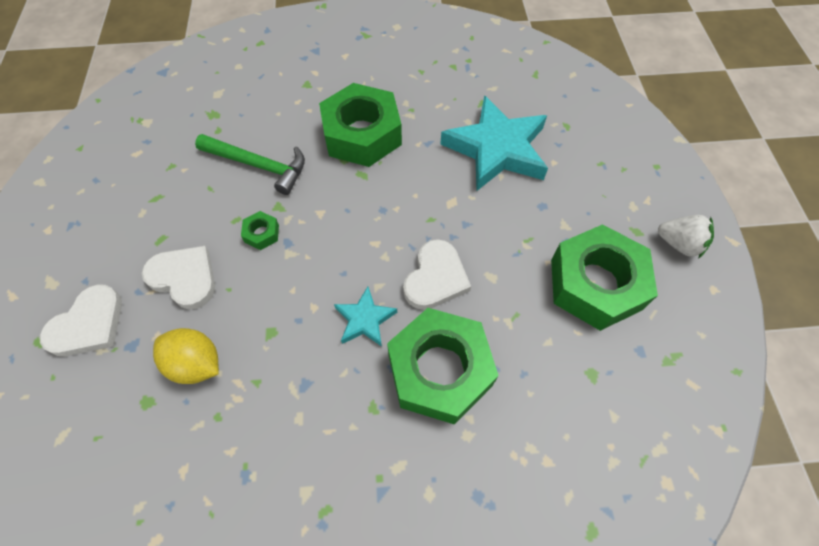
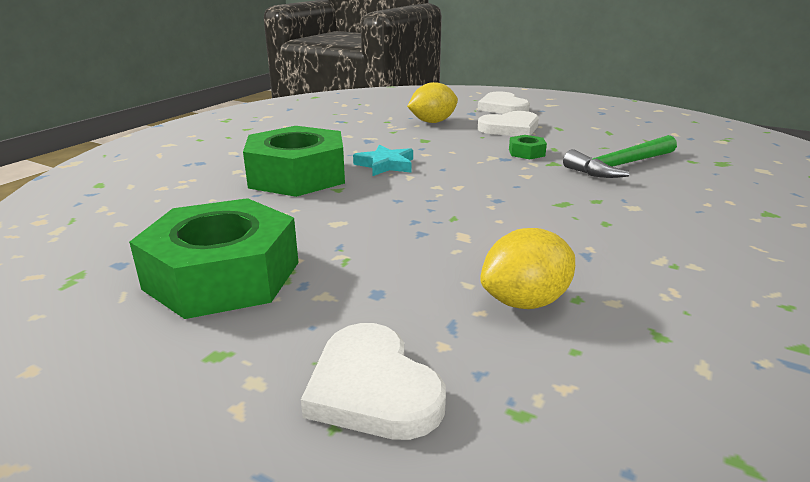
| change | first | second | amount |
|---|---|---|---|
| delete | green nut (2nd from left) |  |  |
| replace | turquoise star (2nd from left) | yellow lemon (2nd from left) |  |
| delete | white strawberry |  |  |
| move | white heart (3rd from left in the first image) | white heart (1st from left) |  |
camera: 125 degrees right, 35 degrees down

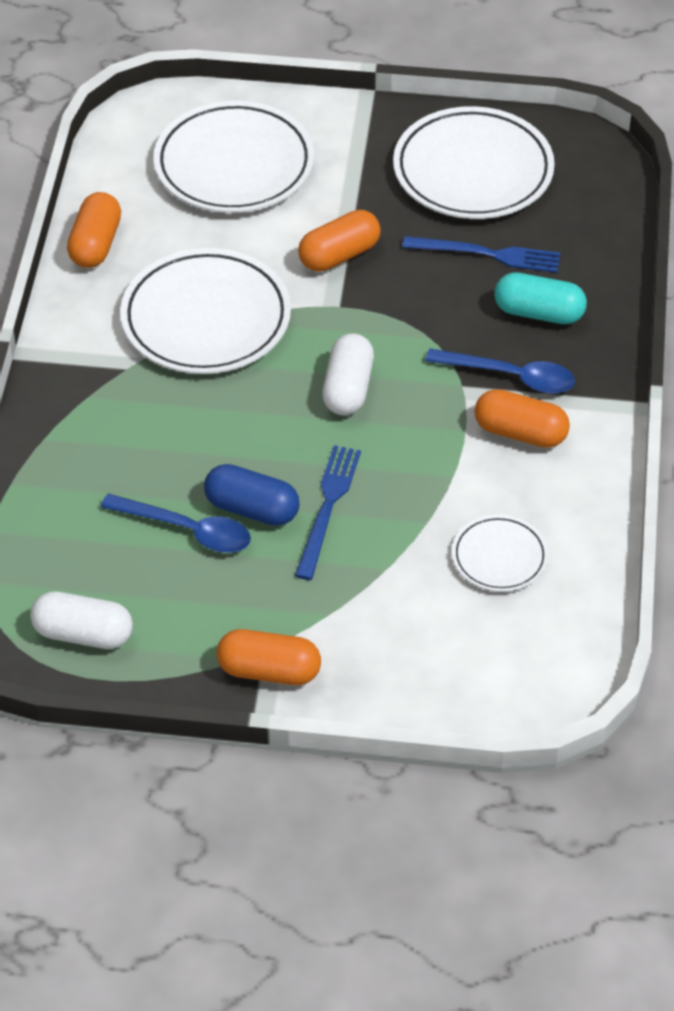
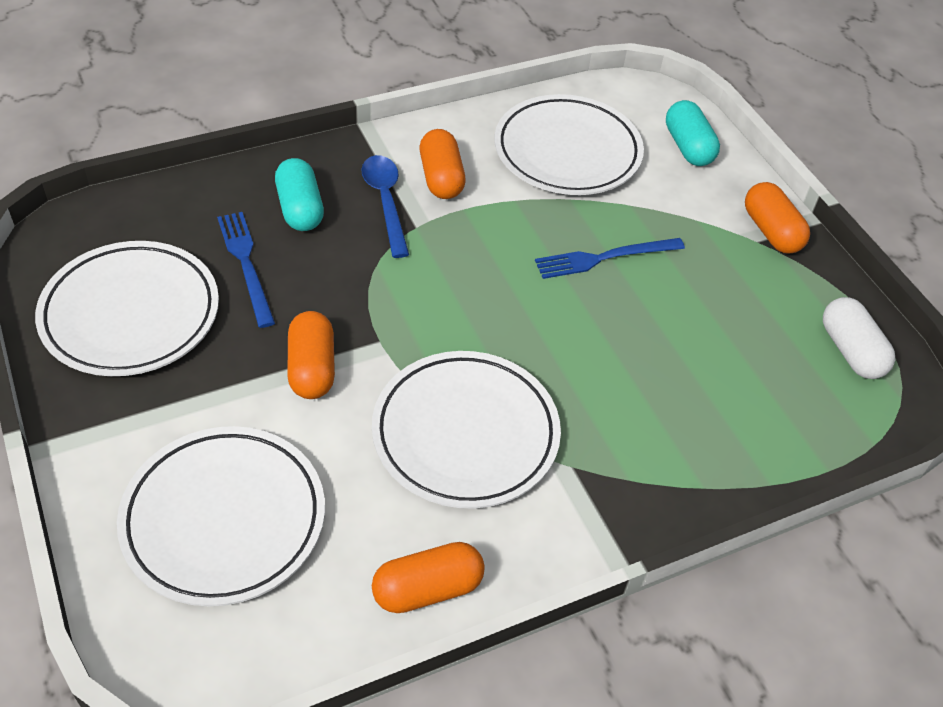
| change | first | second | amount |
|---|---|---|---|
| rotate | orange capsule (3rd from left in the first image) | orange capsule (1st from left) | 60 degrees clockwise |
| delete | white capsule (2nd from left) |  |  |
| delete | blue capsule |  |  |
| delete | blue spoon (1st from left) |  |  |
| resize | white plate (4th from left) |  | x1.92 |
| insert |  | turquoise capsule (2nd from left) |  |
camera: 125 degrees left, 0 degrees up

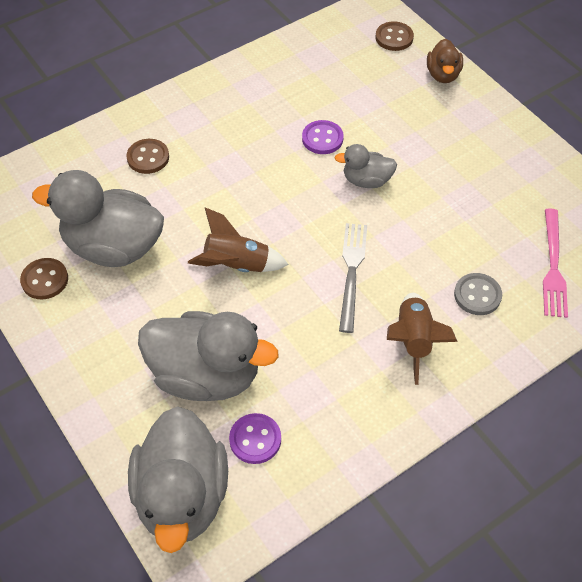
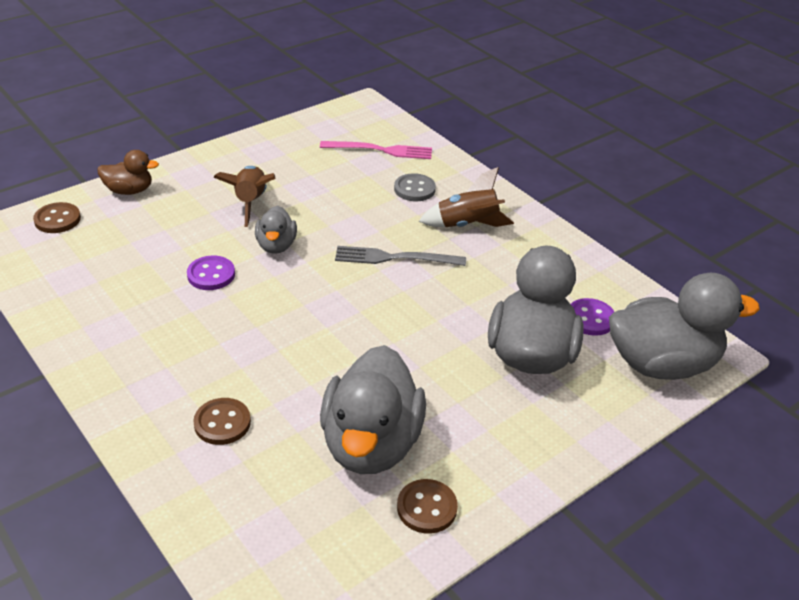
| change | first | second | amount |
|---|---|---|---|
| move | brown rocket (1st from left) |  |  |
camera: 95 degrees left, 15 degrees down

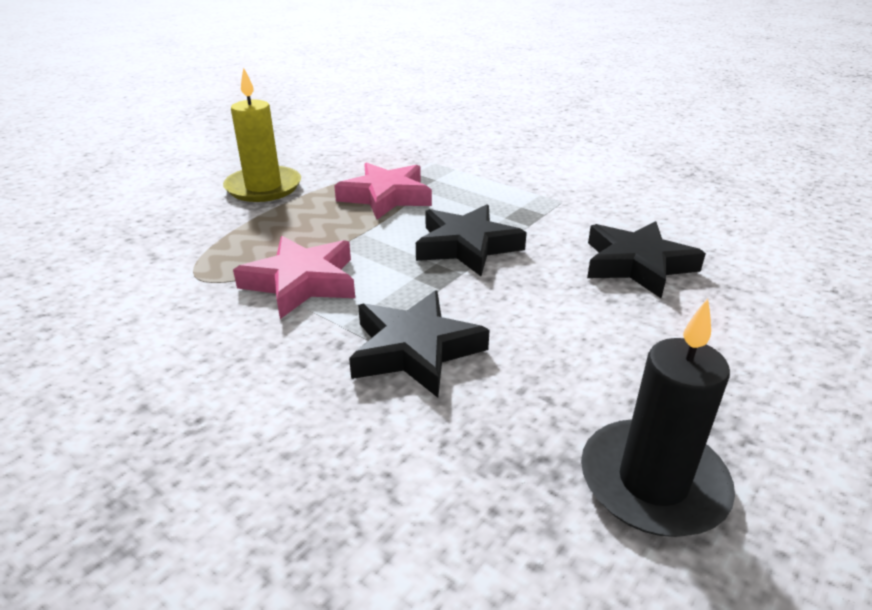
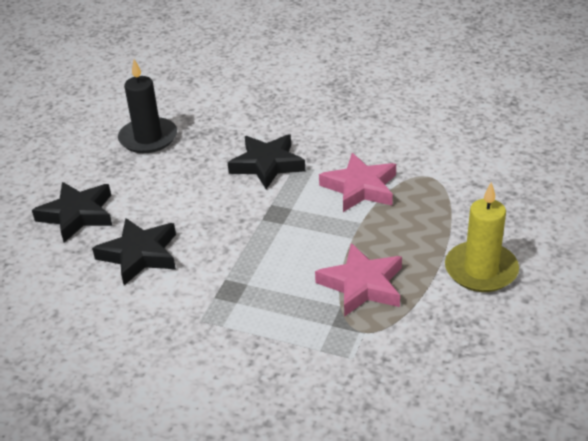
| change | first | second | amount |
|---|---|---|---|
| move | black star (2nd from left in the first image) | black star (1st from left) |  |
camera: 165 degrees right, 5 degrees up

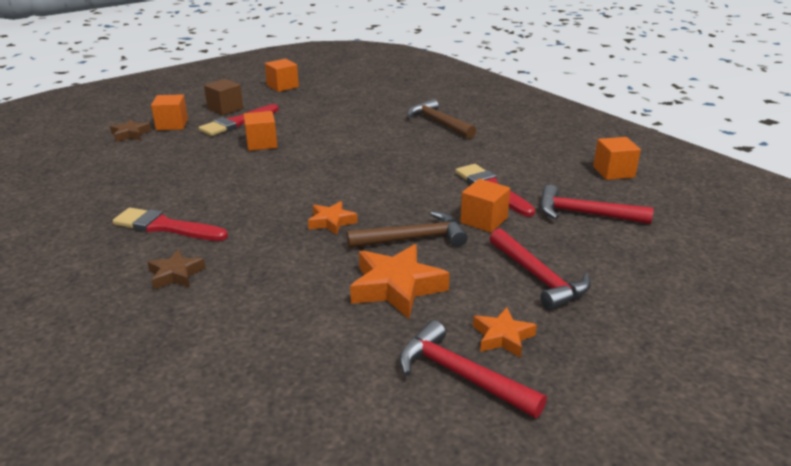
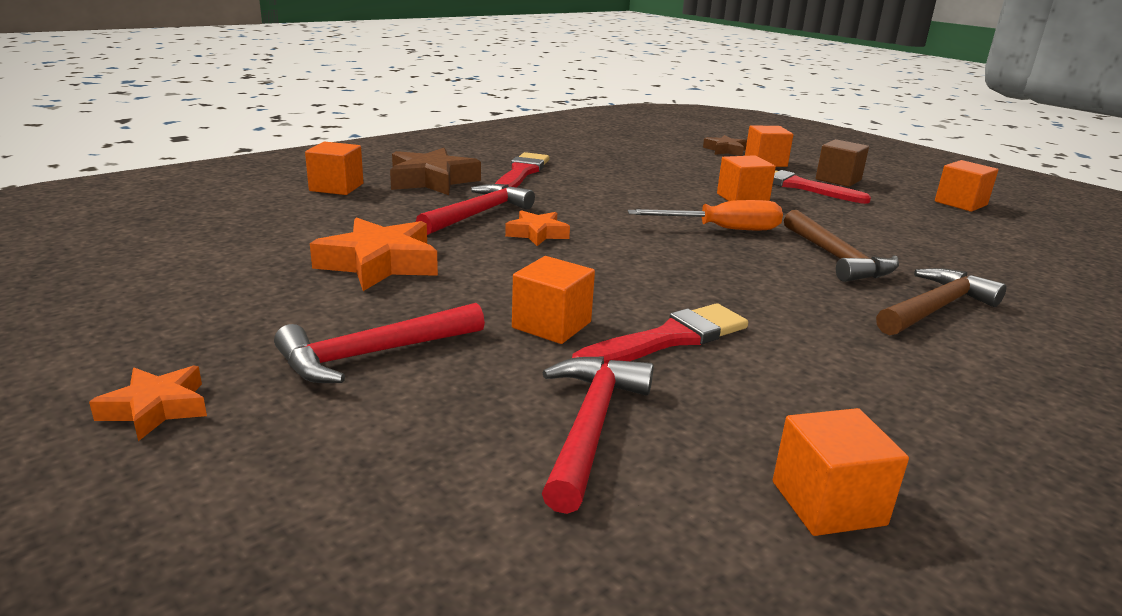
| change | first | second | amount |
|---|---|---|---|
| move | brown hammer (1st from left) |  |  |
| resize | brown star (2nd from left in the first image) | brown star (1st from left) | x1.73 |
| move | orange star (3rd from left in the first image) | orange star (1st from left) |  |
| move | red hammer (1st from left in the first image) | red hammer (2nd from left) |  |
| insert |  | orange cube (1st from left) |  |
| insert |  | orange screwdriver |  |
camera: 85 degrees right, 5 degrees down

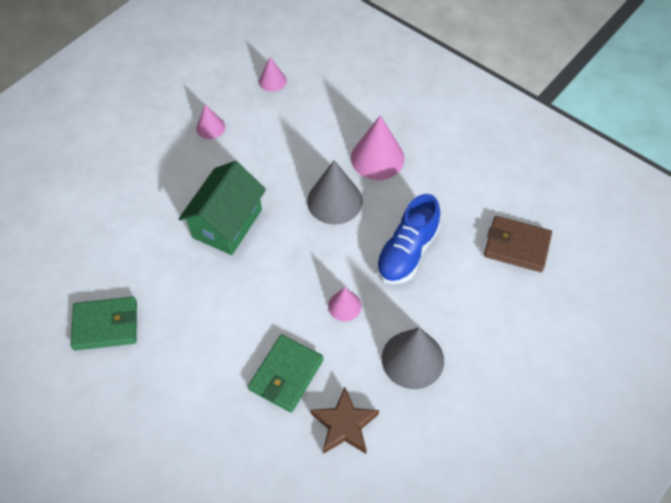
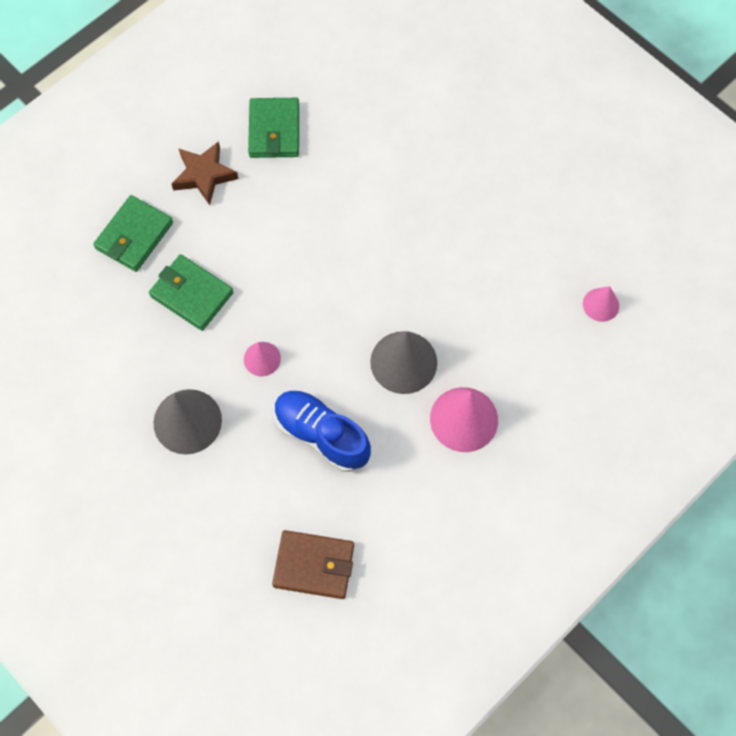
| change | first | second | amount |
|---|---|---|---|
| delete | pink cone (1st from left) |  |  |
| delete | green house |  |  |
| rotate | brown wallet |  | 75 degrees clockwise |
| move | brown star |  |  |
| insert |  | green wallet (1st from left) |  |
camera: 95 degrees right, 10 degrees up

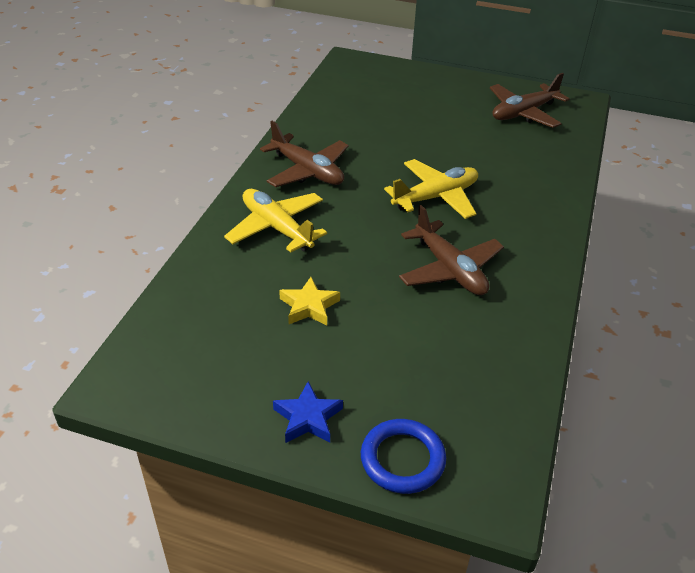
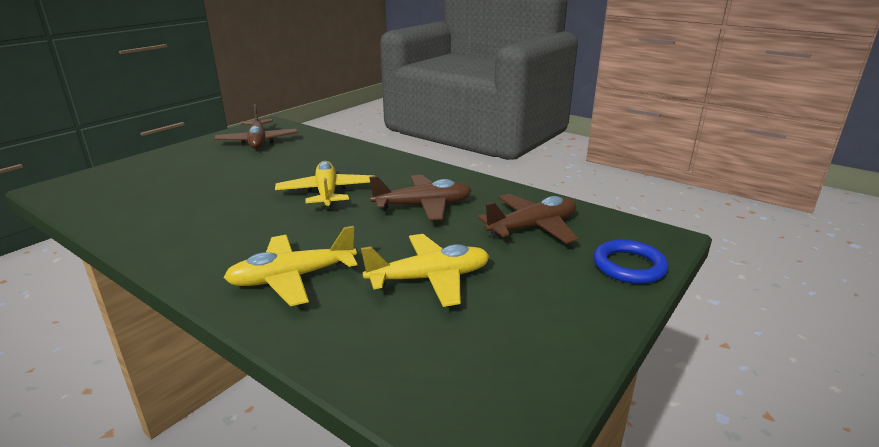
| change | first | second | amount |
|---|---|---|---|
| move | brown plane (1st from left in the first image) | brown plane (3rd from left) |  |
| replace | yellow star | yellow plane (3rd from left) |  |
| delete | blue star |  |  |
camera: 70 degrees left, 15 degrees down

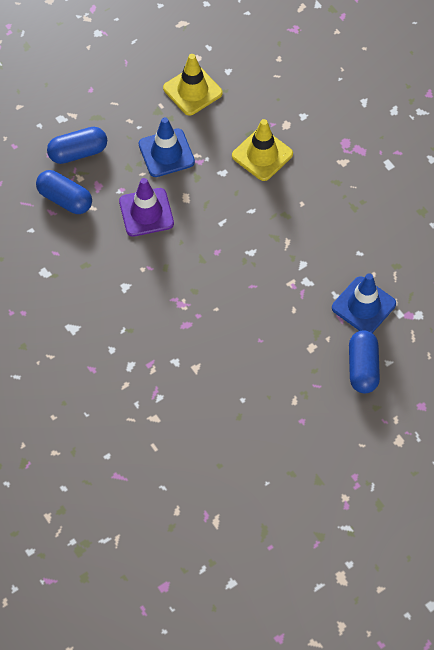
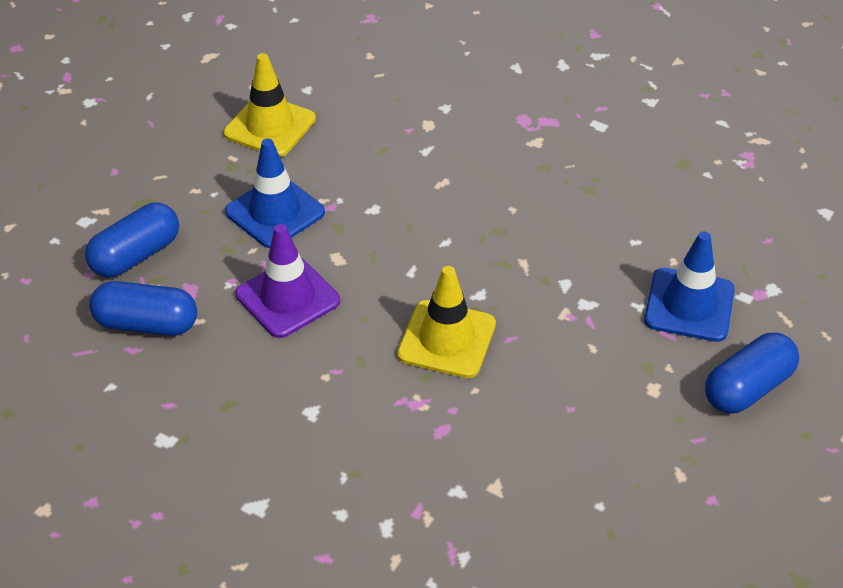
| change | first | second | amount |
|---|---|---|---|
| move | yellow traffic cone (2nd from left) |  |  |
| rotate | blue capsule (3rd from left) |  | 75 degrees clockwise |
camera: 25 degrees left, 15 degrees down

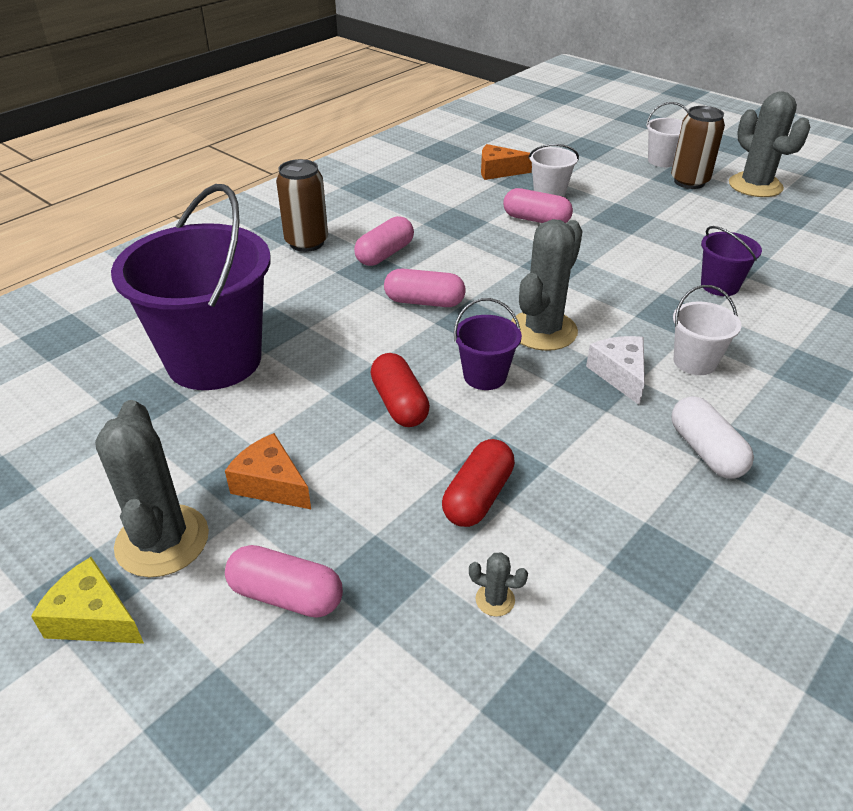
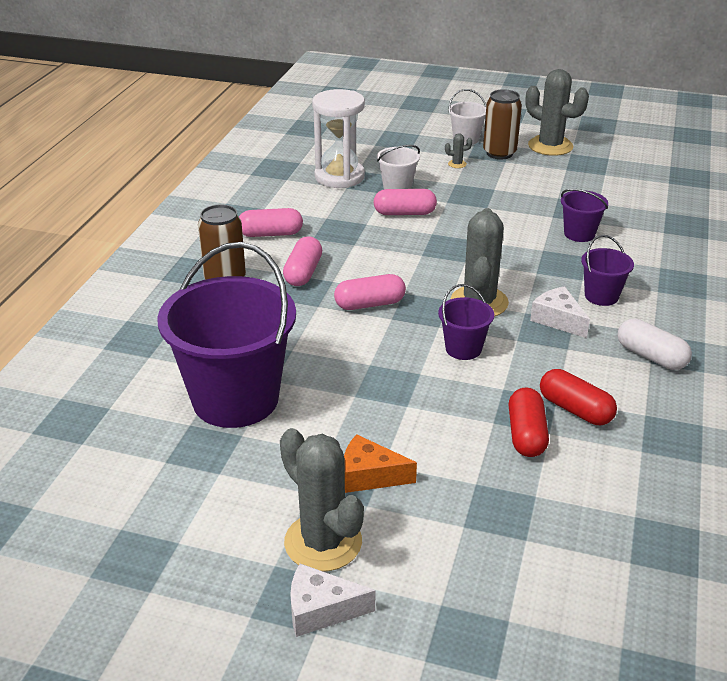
| change | first | second | amount |
|---|---|---|---|
| replace | orange cheese (2nd from left) | white hourglass |  |
| recolor | white bucket (3rd from left) | purple bucket (4th from left) |  |
| move | red capsule (1st from left in the first image) | red capsule (2nd from left) |  |
| move | pink capsule (1st from left) |  |  |
| move | grey cactus (2nd from left) |  |  |
| recolor | yellow cheese | white cheese (1st from left) |  |
camera: 25 degrees left, 5 degrees down

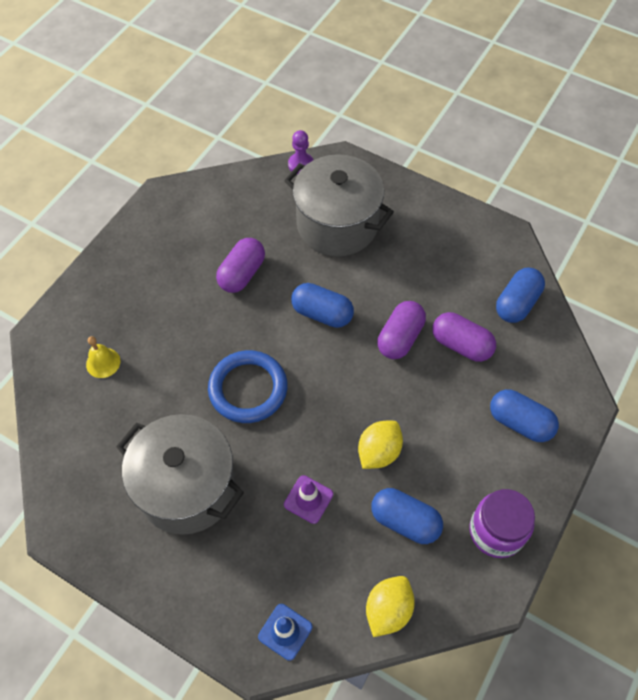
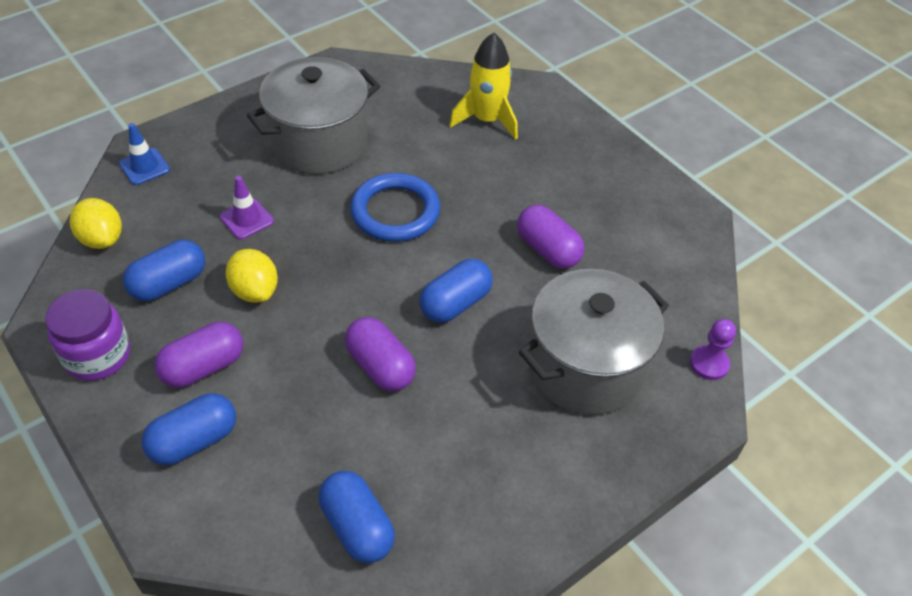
| change | first | second | amount |
|---|---|---|---|
| move | purple capsule (3rd from left in the first image) | purple capsule (1st from left) |  |
| replace | yellow bell | yellow rocket |  |
camera: 110 degrees right, 10 degrees down

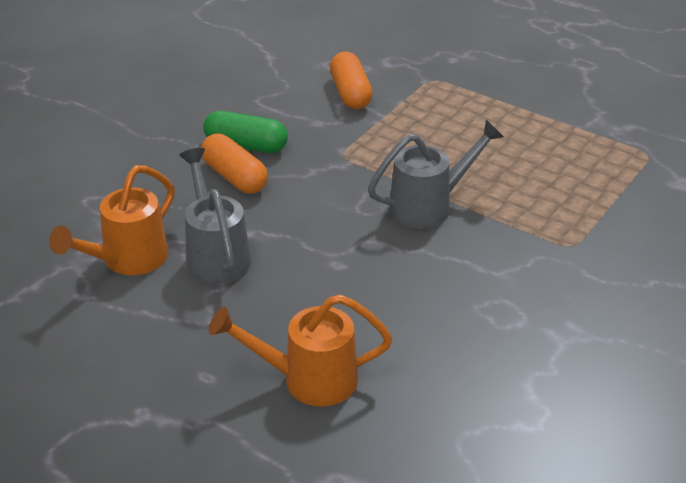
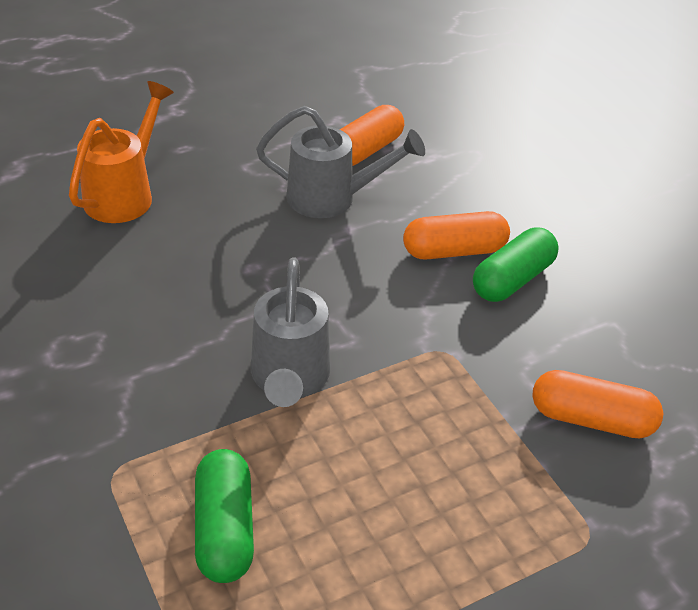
| change | first | second | amount |
|---|---|---|---|
| replace | orange watering can (1st from left) | orange capsule (1st from left) |  |
| insert |  | green capsule (1st from left) |  |
camera: 115 degrees right, 5 degrees up

